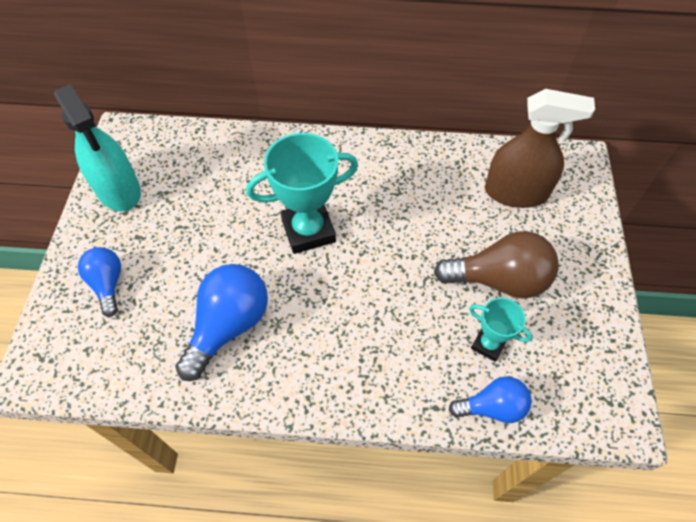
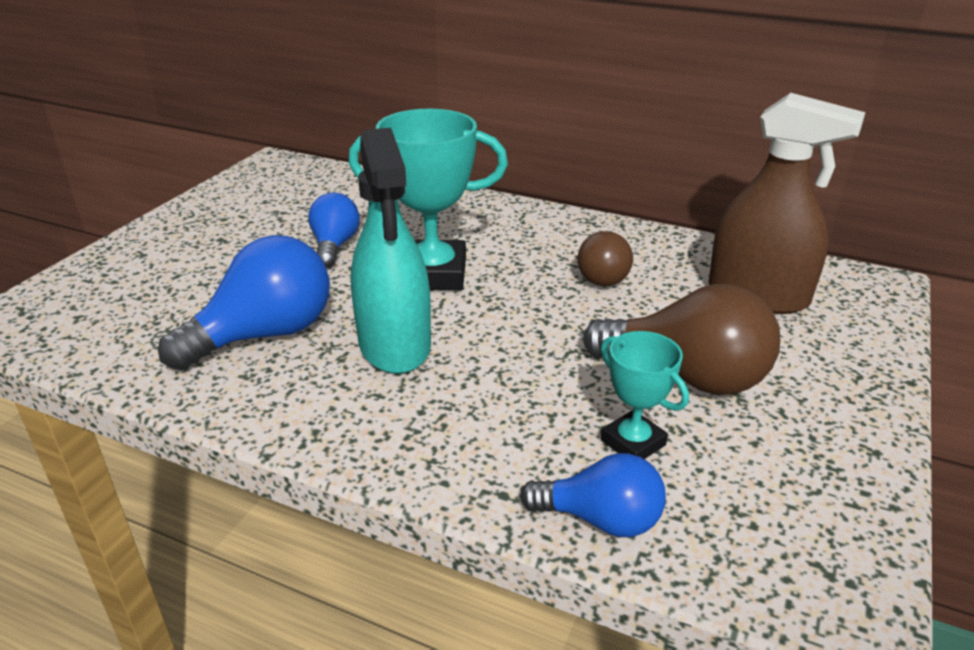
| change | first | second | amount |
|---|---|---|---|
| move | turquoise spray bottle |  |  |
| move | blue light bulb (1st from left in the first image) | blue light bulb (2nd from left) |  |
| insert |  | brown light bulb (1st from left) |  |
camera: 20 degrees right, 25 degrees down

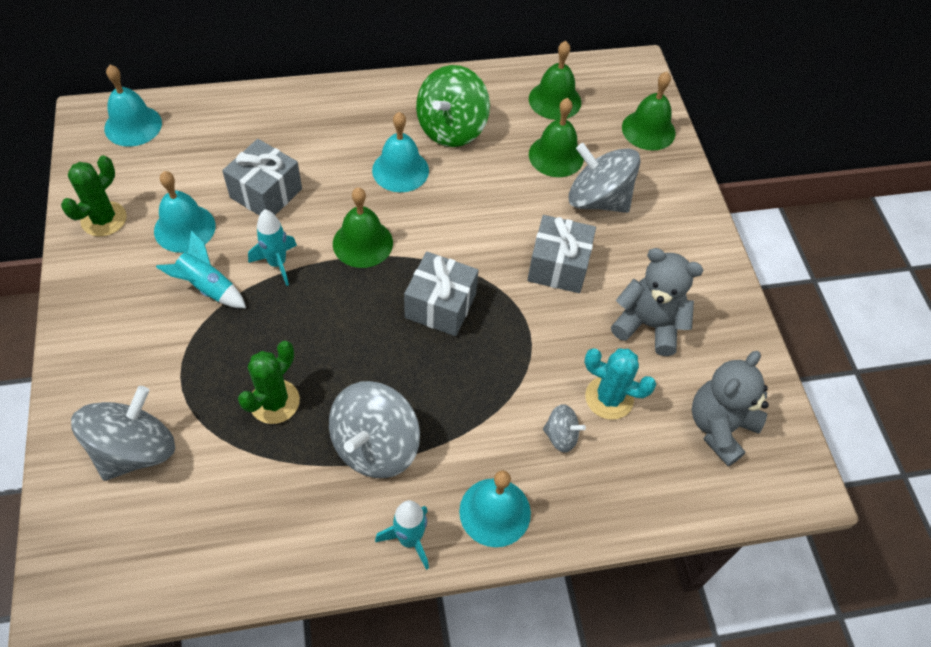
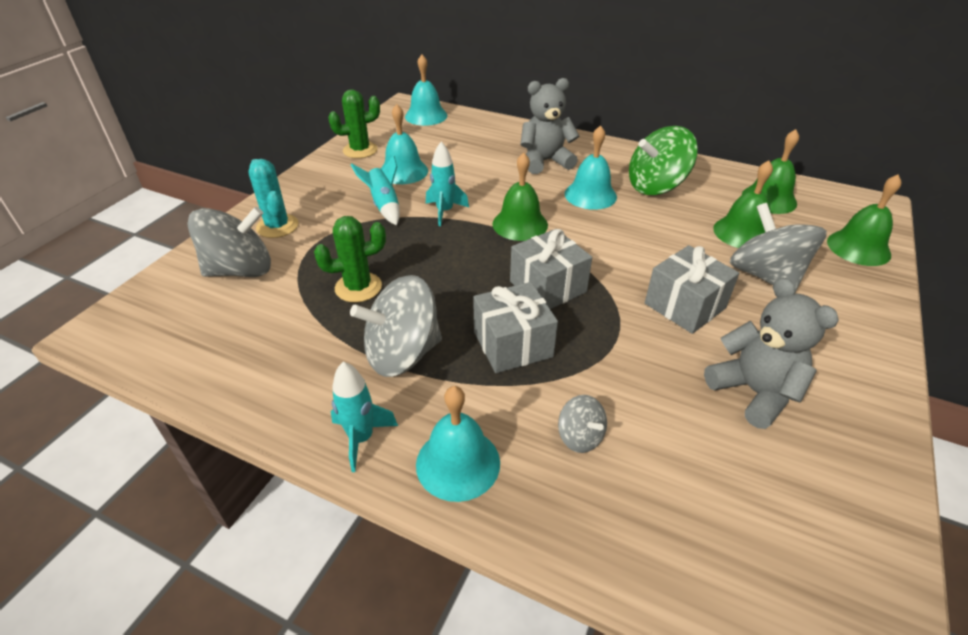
| change | first | second | amount |
|---|---|---|---|
| move | grey gift (1st from left) |  |  |
| move | turquoise cactus |  |  |
| move | grey teddy bear (2nd from left in the first image) | grey teddy bear (1st from left) |  |
camera: 40 degrees right, 15 degrees down

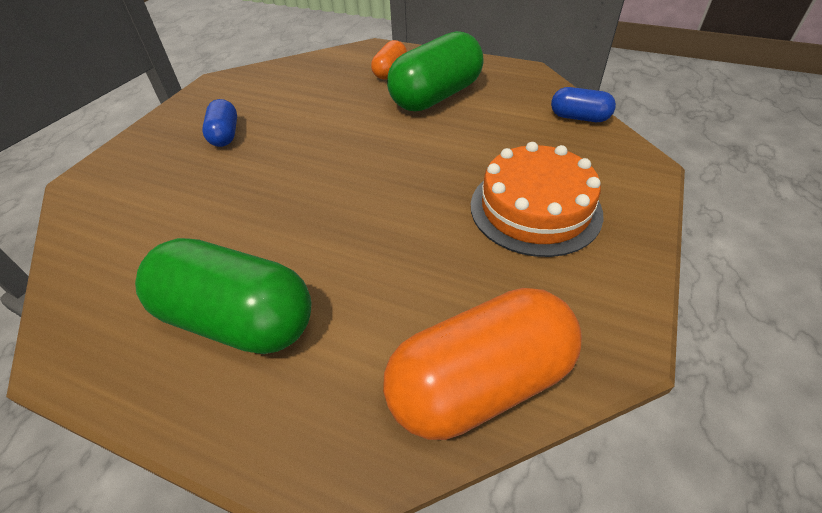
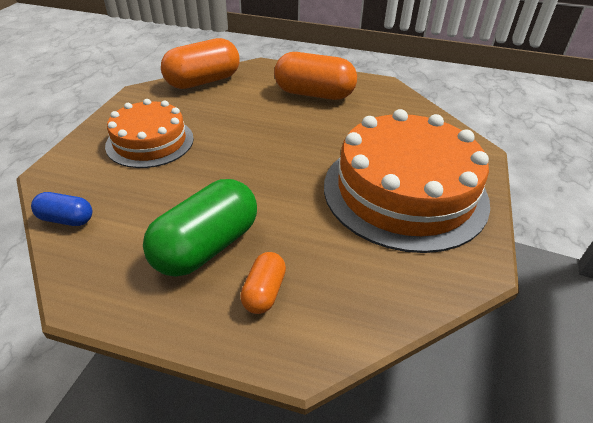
| change | first | second | amount |
|---|---|---|---|
| replace | blue capsule (1st from left) | orange cake (2nd from left) |  |
| recolor | green capsule (1st from left) | orange capsule (3rd from left) |  |
camera: 170 degrees right, 5 degrees down

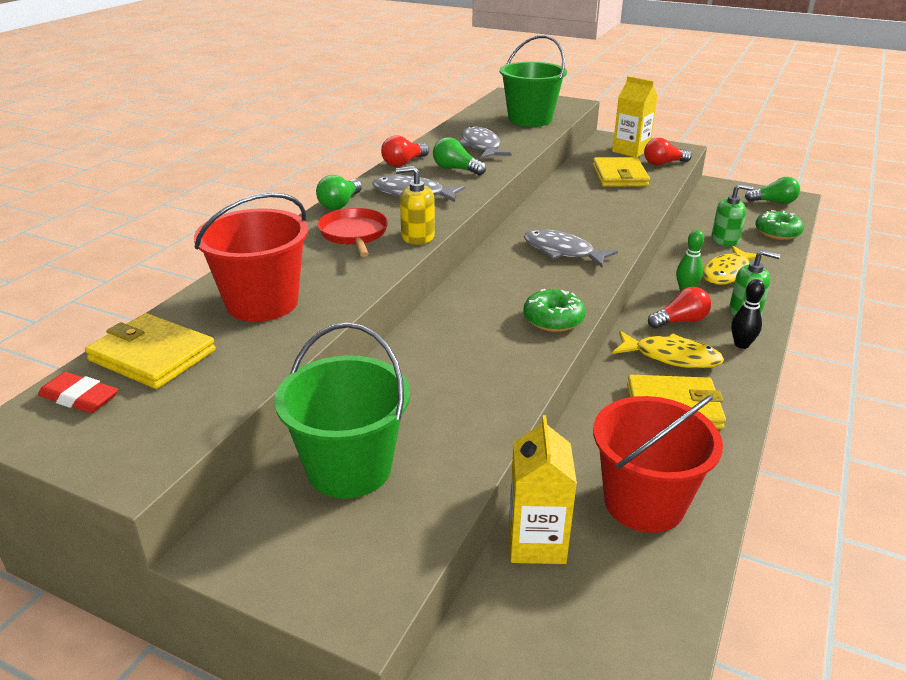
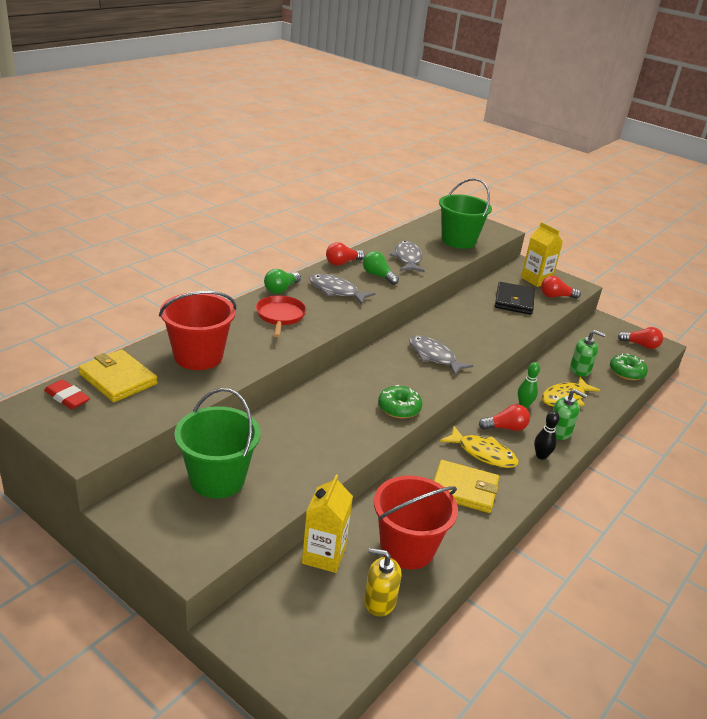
| change | first | second | amount |
|---|---|---|---|
| recolor | yellow wallet (2nd from left) | black wallet |  |
| move | yellow soap dispenser |  |  |
| recolor | green light bulb (3rd from left) | red light bulb (4th from left) |  |
camera: 10 degrees right, 0 degrees up

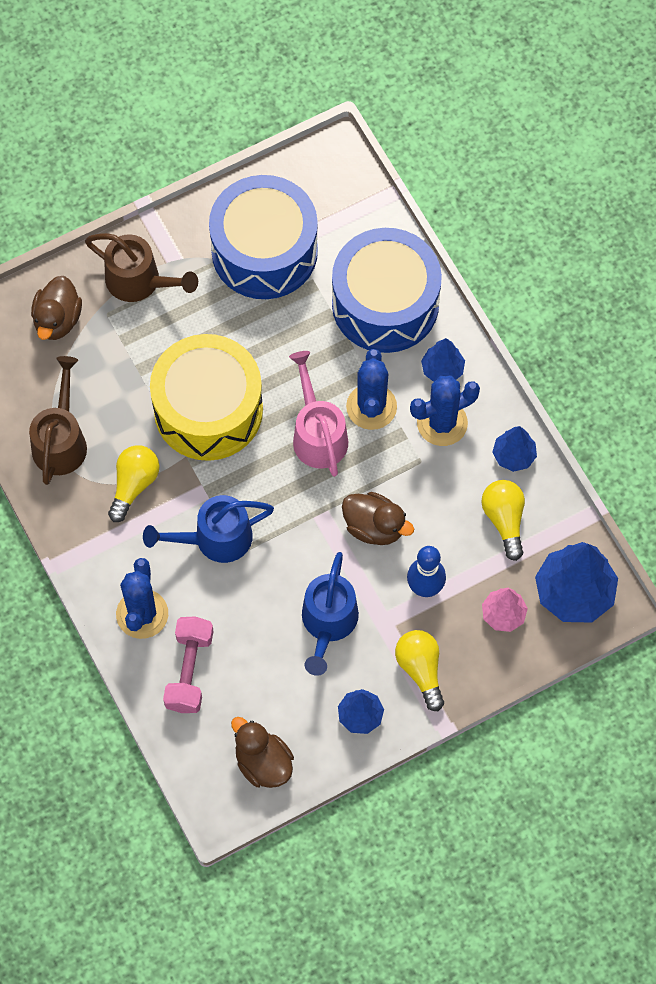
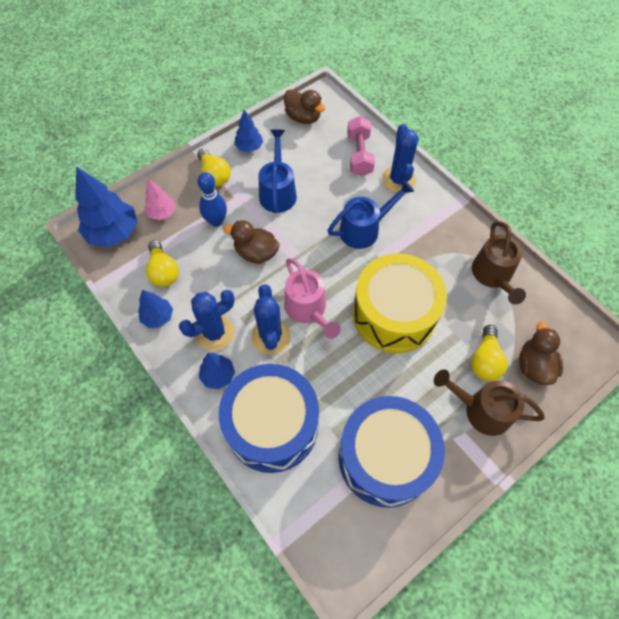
| change | first | second | amount |
|---|---|---|---|
| move | yellow light bulb (1st from left in the first image) | yellow light bulb (3rd from left) |  |
camera: 170 degrees right, 5 degrees down

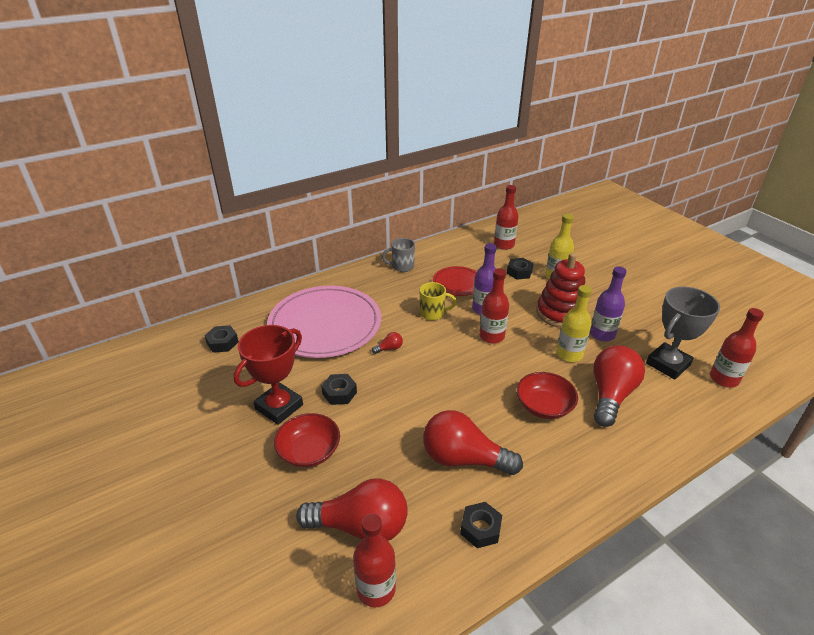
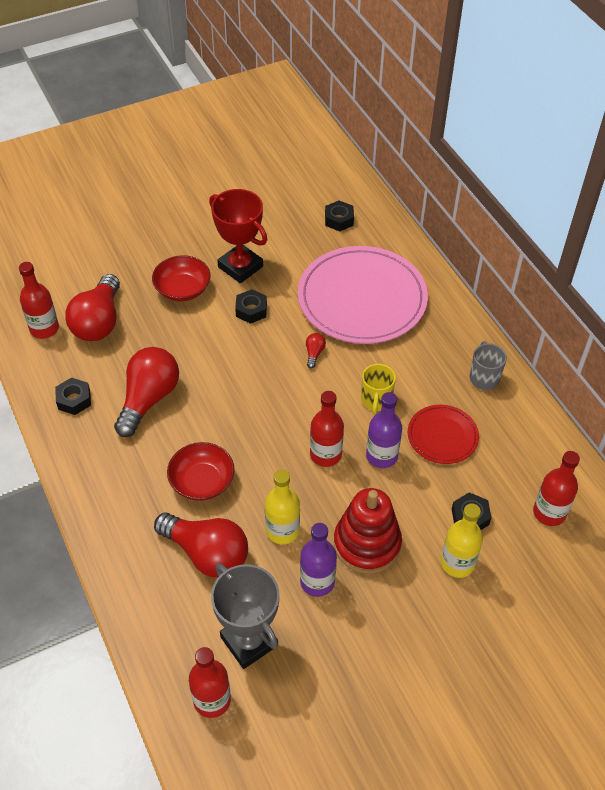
| change | first | second | amount |
|---|---|---|---|
| rotate | red light bulb (2nd from left in the first image) | red light bulb (4th from left) | 150 degrees counterclockwise |
camera: 95 degrees right, 15 degrees up

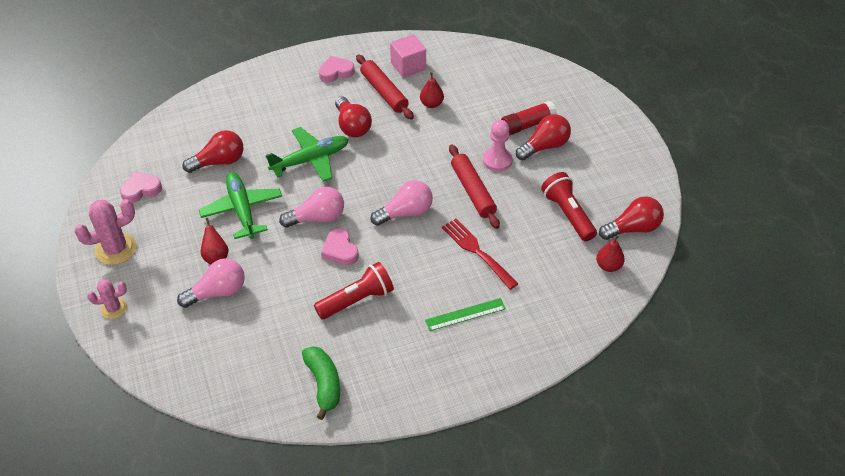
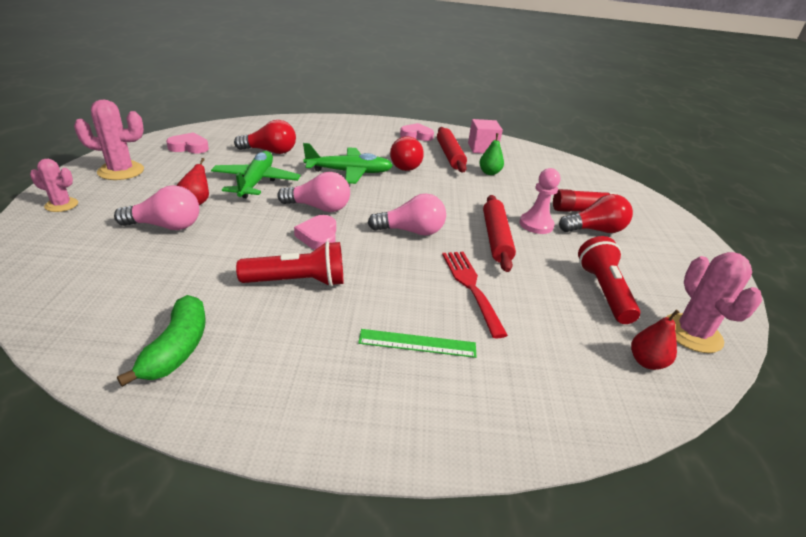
| change | first | second | amount |
|---|---|---|---|
| recolor | red pear (2nd from left) | green pear |  |
| replace | red light bulb (4th from left) | pink cactus (3rd from left) |  |
camera: 20 degrees right, 15 degrees down

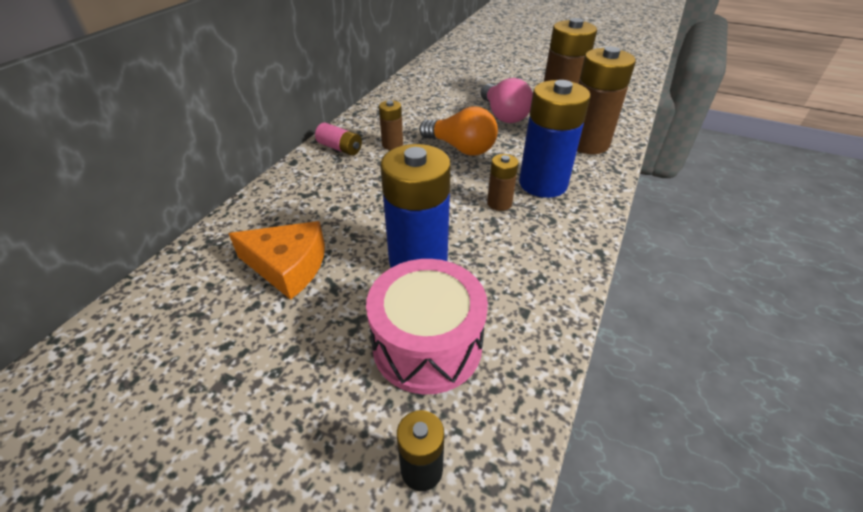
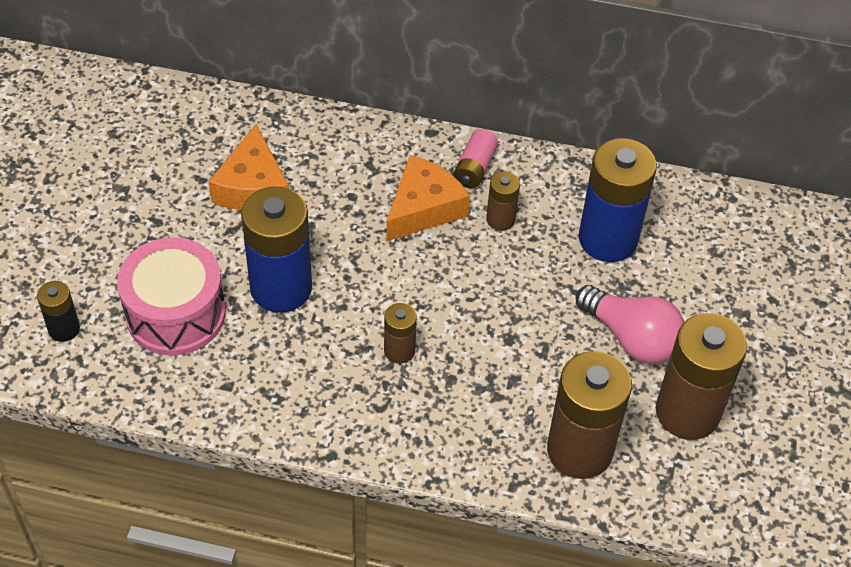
| change | first | second | amount |
|---|---|---|---|
| rotate | pink light bulb |  | 105 degrees counterclockwise |
| move | blue battery (2nd from left) |  |  |
| delete | orange light bulb |  |  |
| insert |  | orange cheese (2nd from left) |  |
camera: 75 degrees right, 10 degrees up

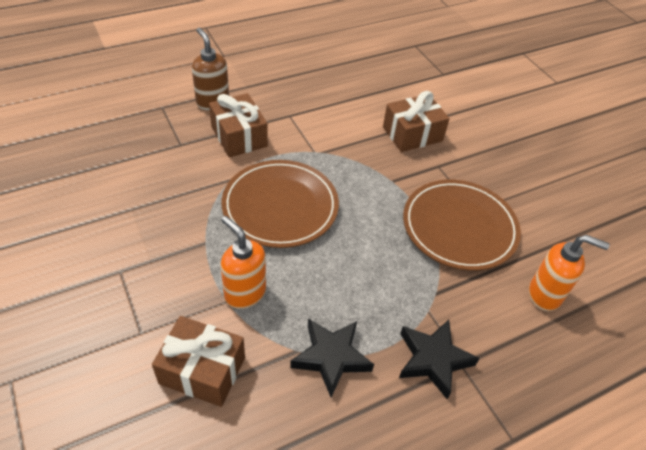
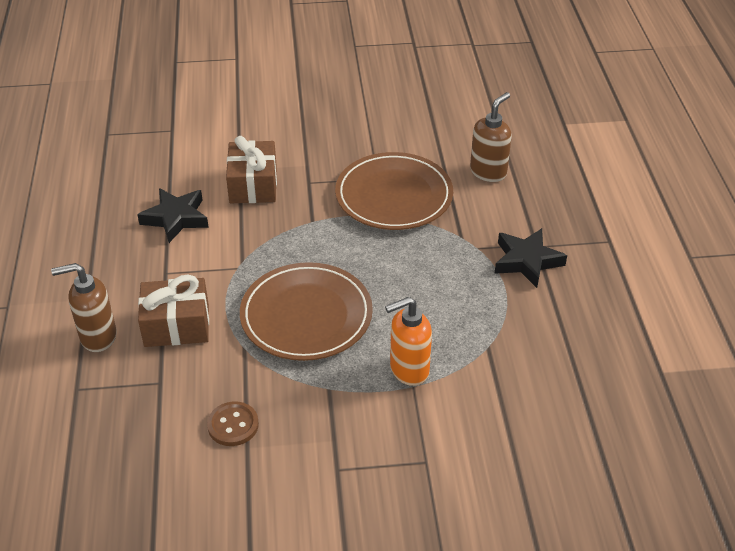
| change | first | second | amount |
|---|---|---|---|
| recolor | orange soap dispenser (2nd from left) | brown soap dispenser (2nd from left) |  |
| delete | brown gift (1st from left) |  |  |
| move | black star (1st from left) |  |  |
| insert |  | brown button |  |
camera: 65 degrees left, 5 degrees down

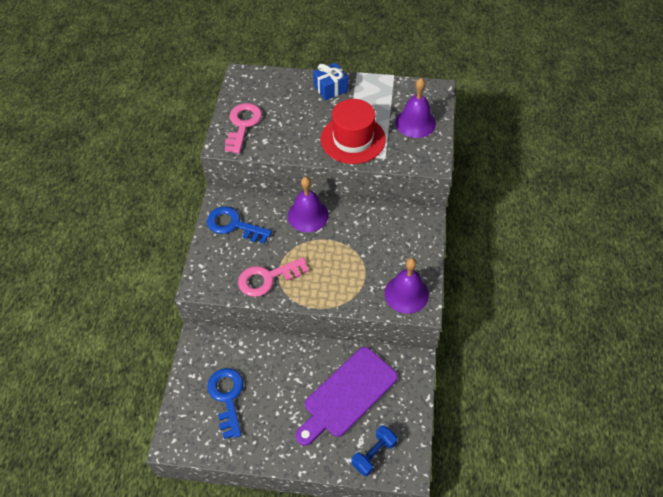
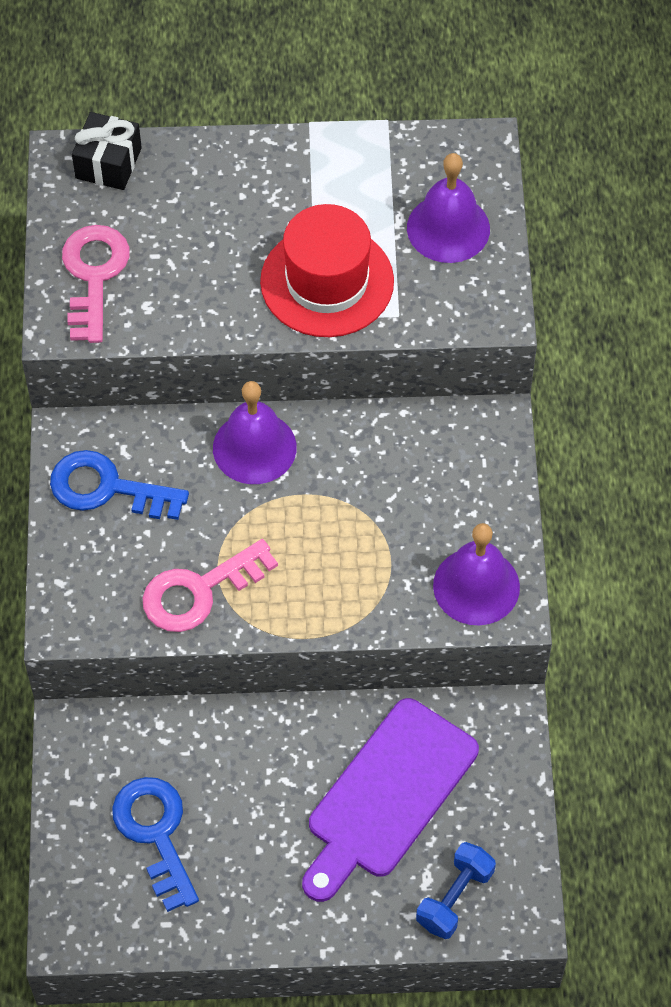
| change | first | second | amount |
|---|---|---|---|
| delete | blue gift |  |  |
| insert |  | black gift |  |
camera: 10 degrees left, 5 degrees up

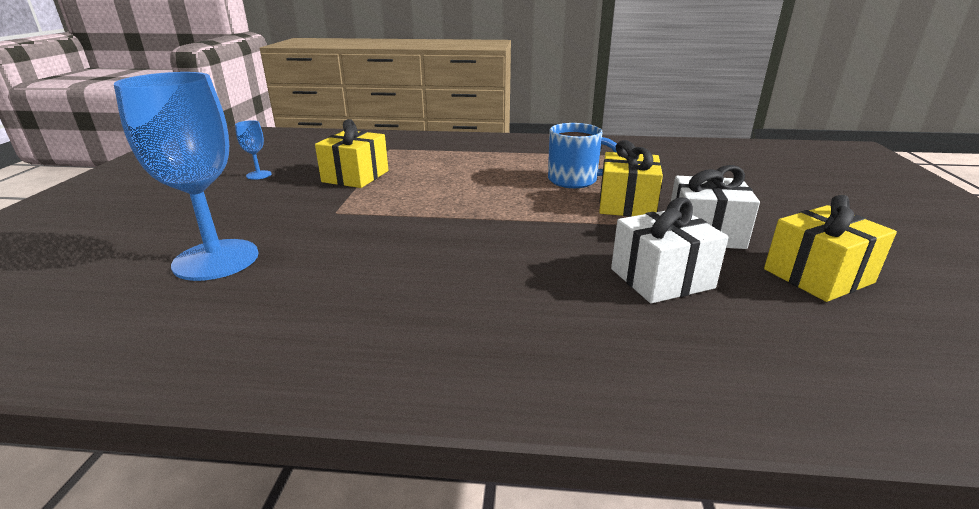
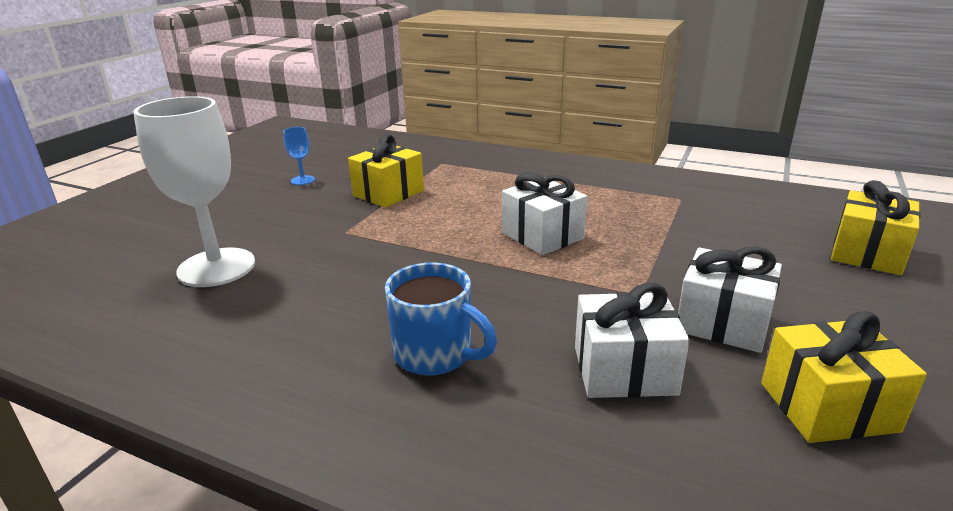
| change | first | second | amount |
|---|---|---|---|
| recolor | blue goblet (1st from left) | white goblet |  |
| move | blue mug |  |  |
| move | yellow gift (2nd from left in the first image) | yellow gift (3rd from left) |  |
| insert |  | white gift (1st from left) |  |
camera: 20 degrees right, 0 degrees up

